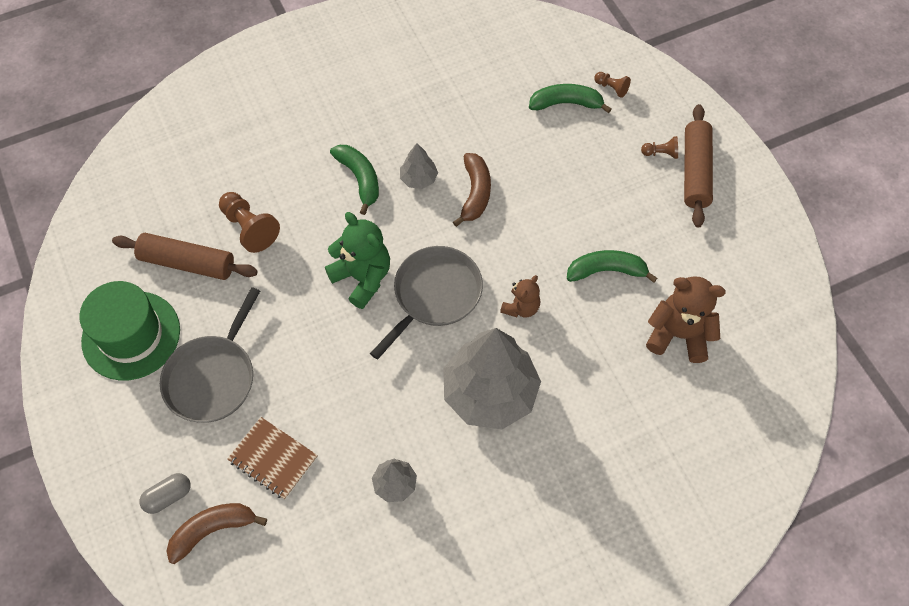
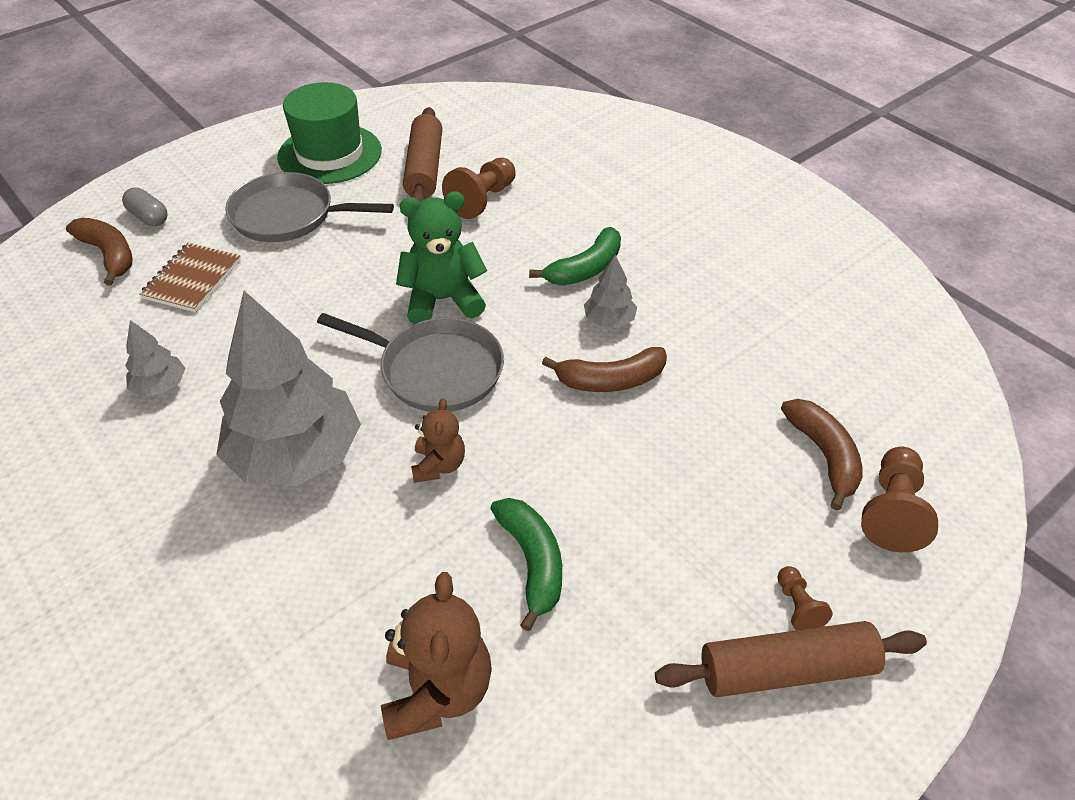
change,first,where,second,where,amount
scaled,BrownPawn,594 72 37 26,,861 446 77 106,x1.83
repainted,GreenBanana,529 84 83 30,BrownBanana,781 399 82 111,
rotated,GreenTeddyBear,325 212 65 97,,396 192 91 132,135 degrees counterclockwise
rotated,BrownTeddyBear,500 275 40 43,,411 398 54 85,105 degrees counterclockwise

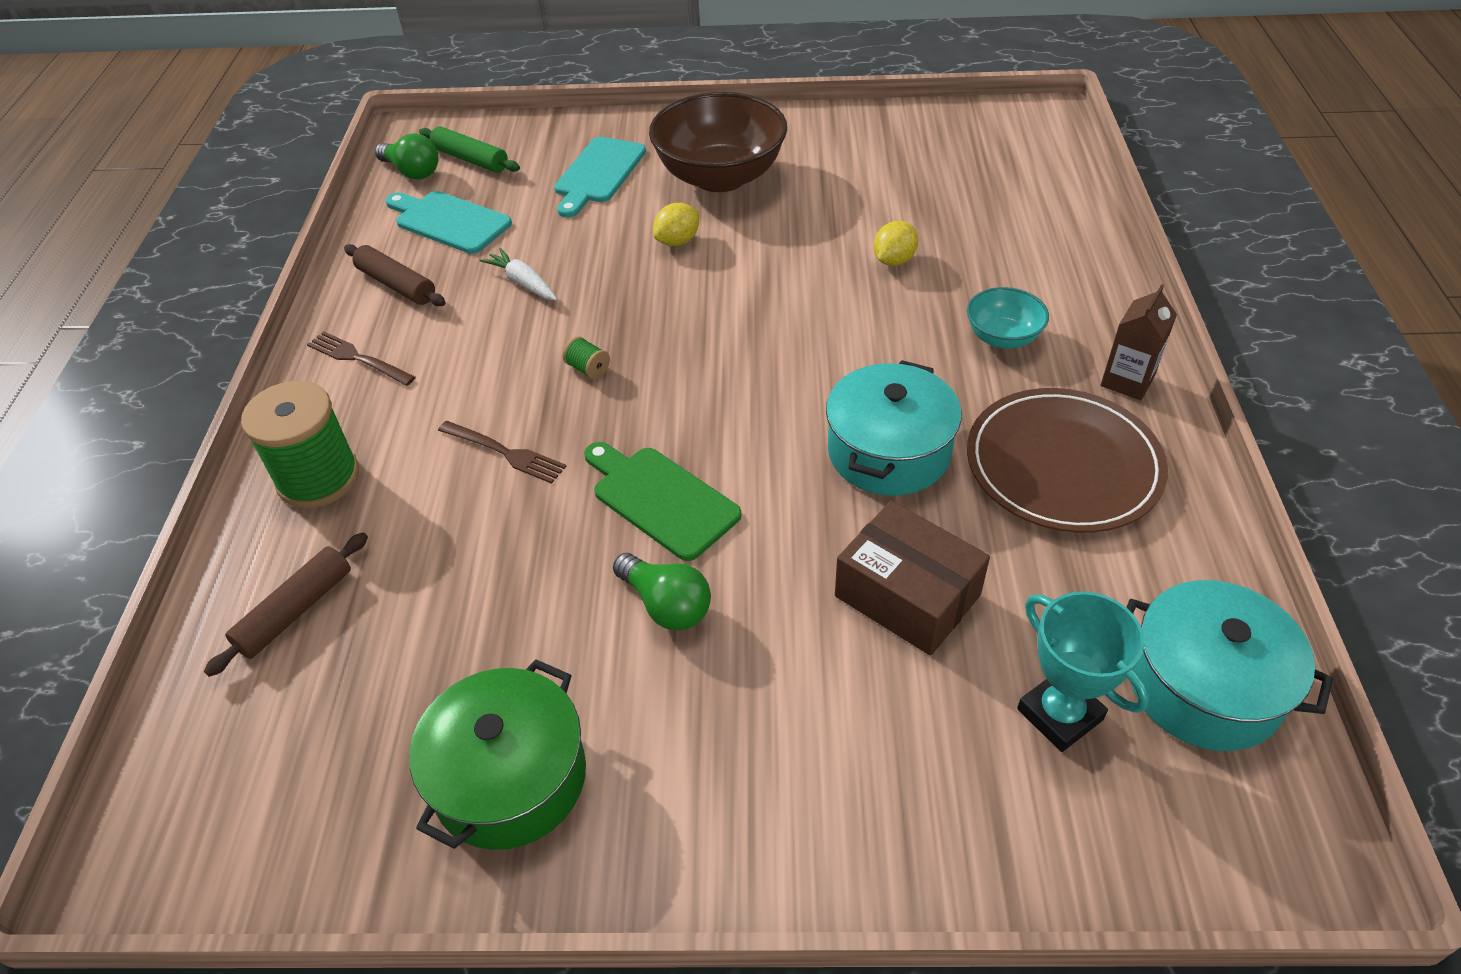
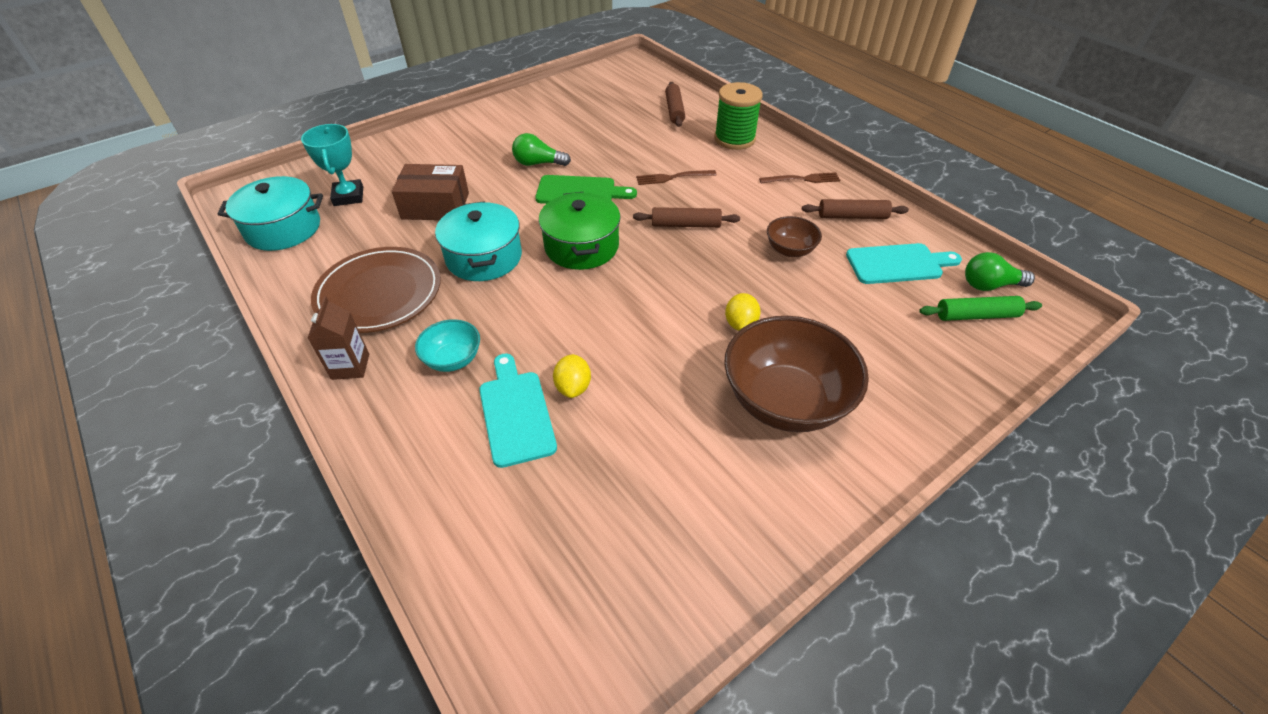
change,first,where,second,where,amount
shifted,TurquoiseCuttingBoard,554 137 92 81,,479 353 78 115,
swapped,WhiteCarrot,480 248 77 53,BrownBowl,767 216 55 41,
swapped,GreenSpool,563 336 47 43,BrownRollingPin,633 207 107 21,
rotated,TurquoiseTrophy,1017 591 132 161,,301 124 62 82,60 degrees clockwise
shifted,GreenPot,409 659 177 191,,539 192 82 78,

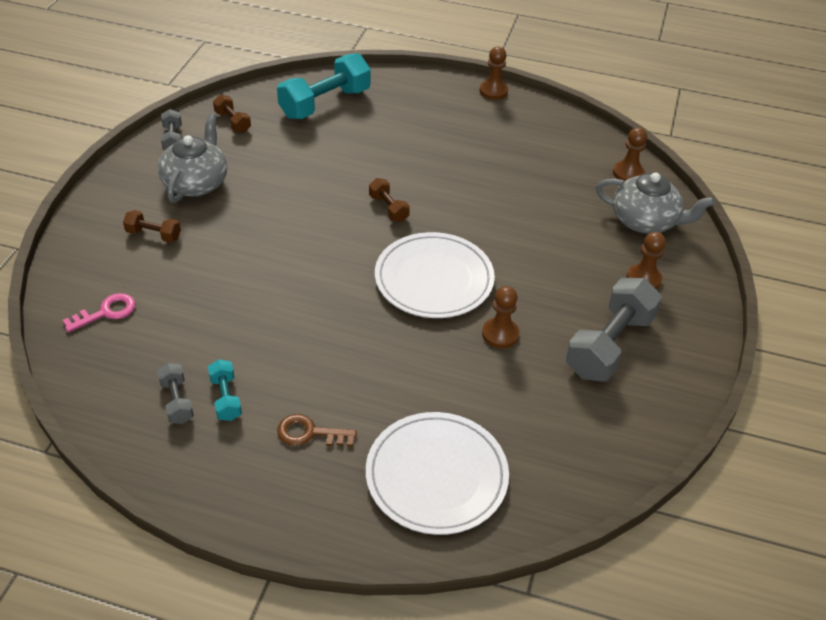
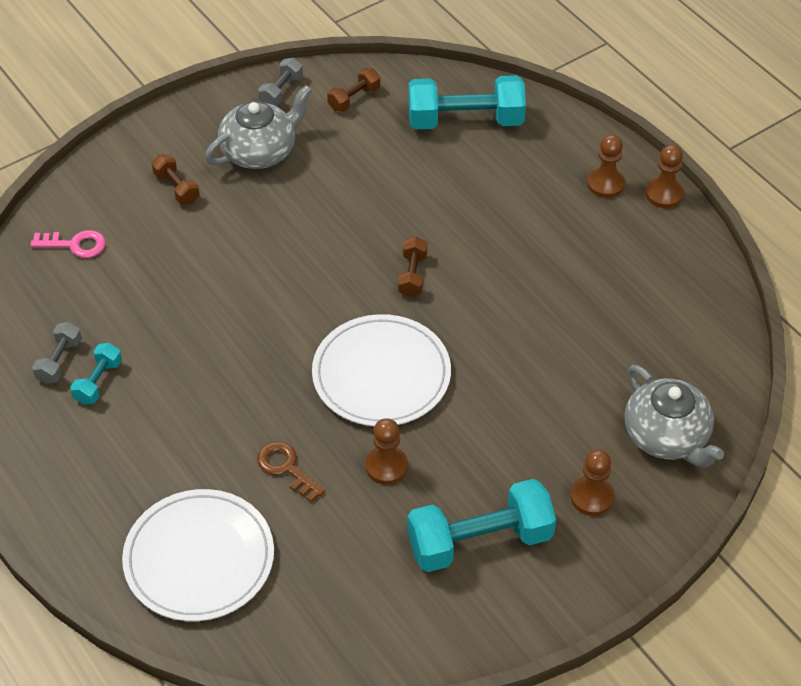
change,first,where,second,where,amount
rotated,BrownDumbbell,213 95 38 38,,327 68 53 44,45 degrees clockwise
shifted,BrownPawn,613 127 34 54,,587 135 38 63,
repainted,GreyDumbbell,566 278 96 104,TurquoiseDumbbell,407 479 149 93,
shifted,BrownKey,277 414 80 33,,257 442 68 60,

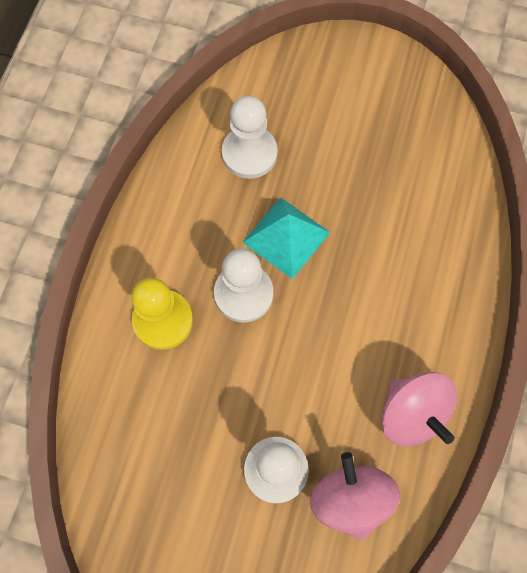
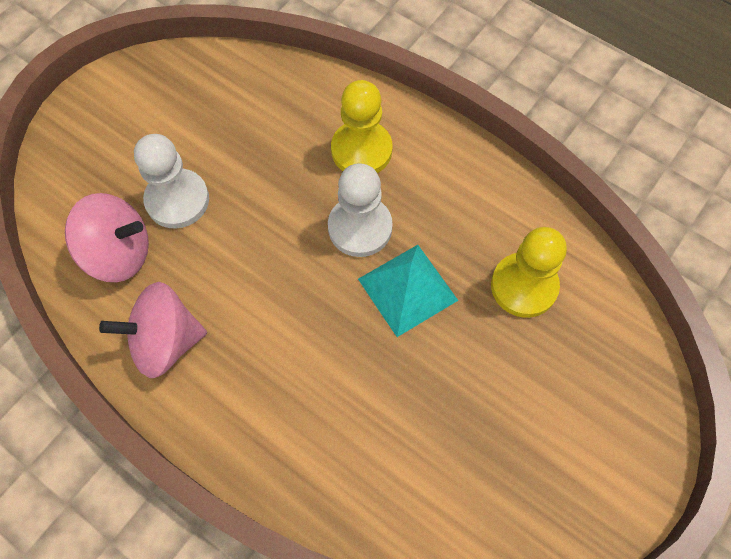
change,first,where,second,where,amount
repainted,WhitePawn,222 96 56 83,YellowPawn,491 227 76 91,

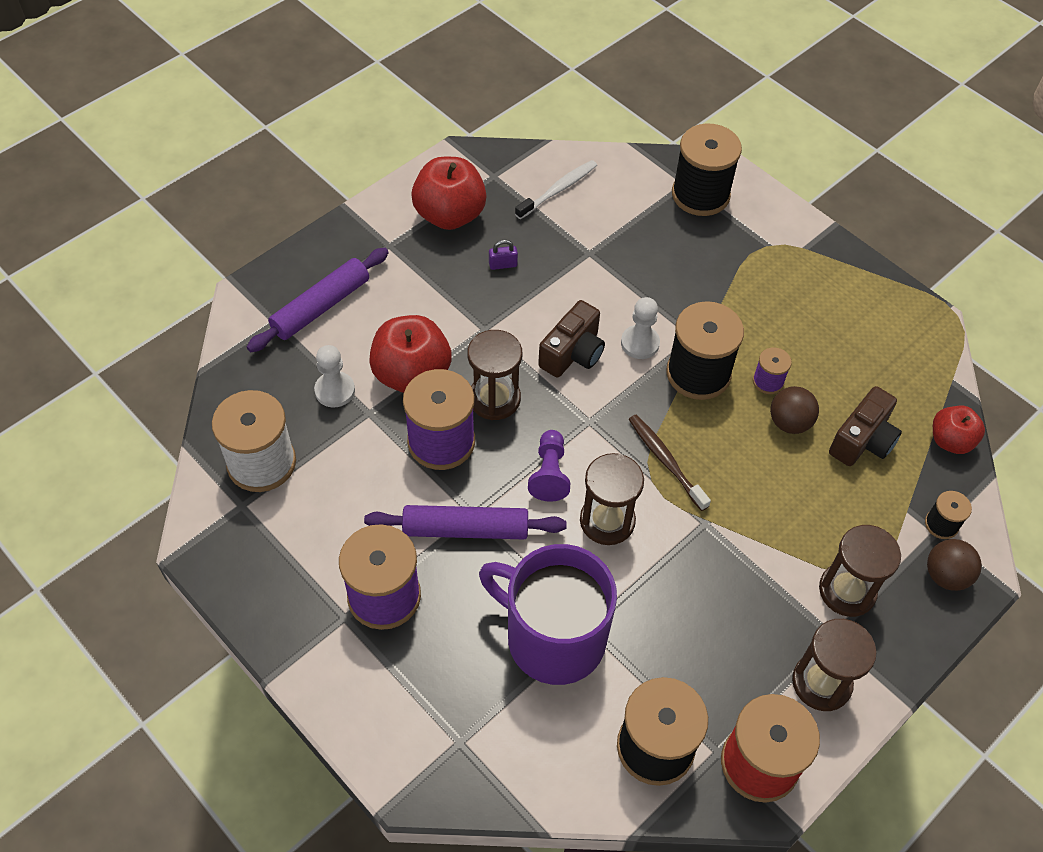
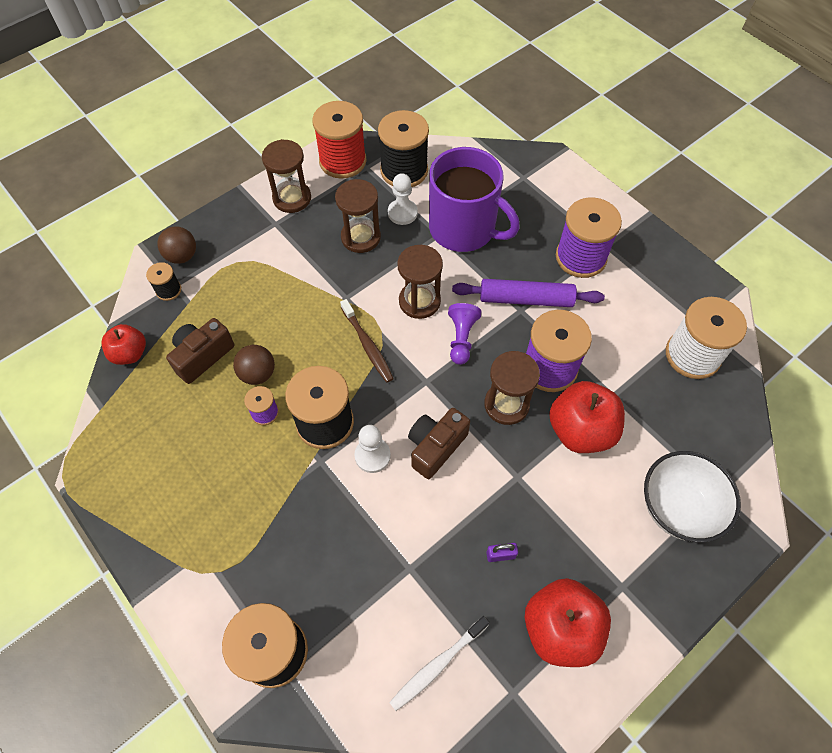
change,first,where,second,where,amount
swapped,PurpleRollingPin,247 248 142 104,WhiteBowl,644 451 97 91,
shifted,WhitePawn,314 345 41 63,,388 173 30 52,
shifted,BrownHourglass,819 525 82 92,,335 179 46 74,

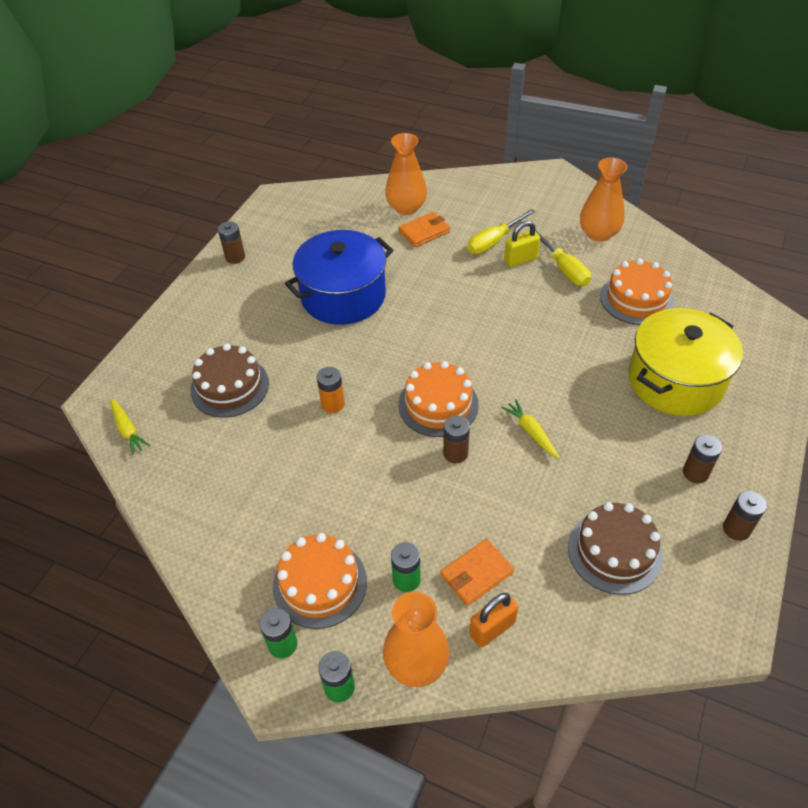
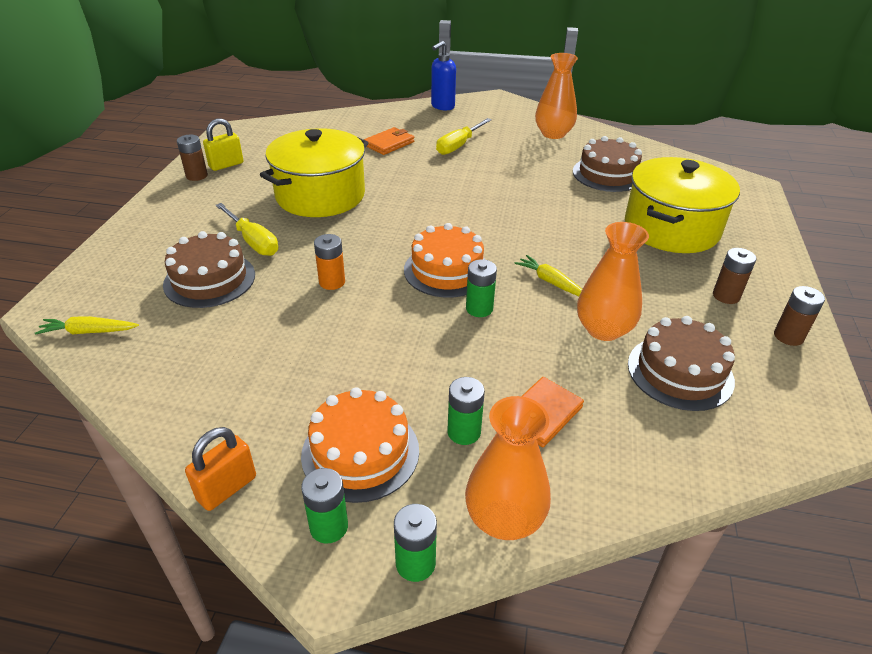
change,first,where,second,where,amount
shifted,OrangeVase,385 133 42 82,,577 222 72 119,
shifted,YellowPadlock,504 221 36 46,,203 118 40 53,
shifted,YellowScrewdriver,535 229 56 57,,215 203 63 53,
repainted,BluePot,285 230 108 95,YellowPot,260 128 108 89,
repainted,OrangeCake,600 258 74 67,BrownCake,573 136 69 56,
rotated,YellowCarrot,109 398 41 57,,35 316 104 19,135 degrees clockwise
repainted,BrownBattery,443 416 27 47,GreenBattery,466 259 31 58,
shifted,OrangePadlock,469 593 49 55,,185 427 71 84,
new,,,BlueSoapDispenser,431 41 25 70,

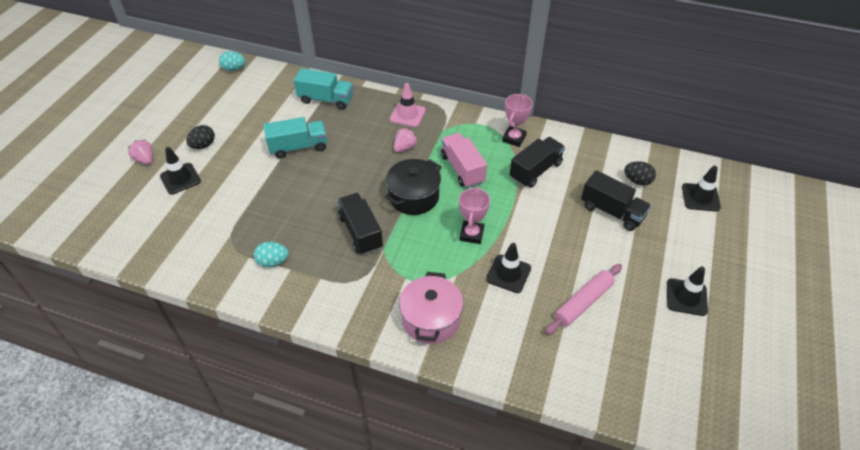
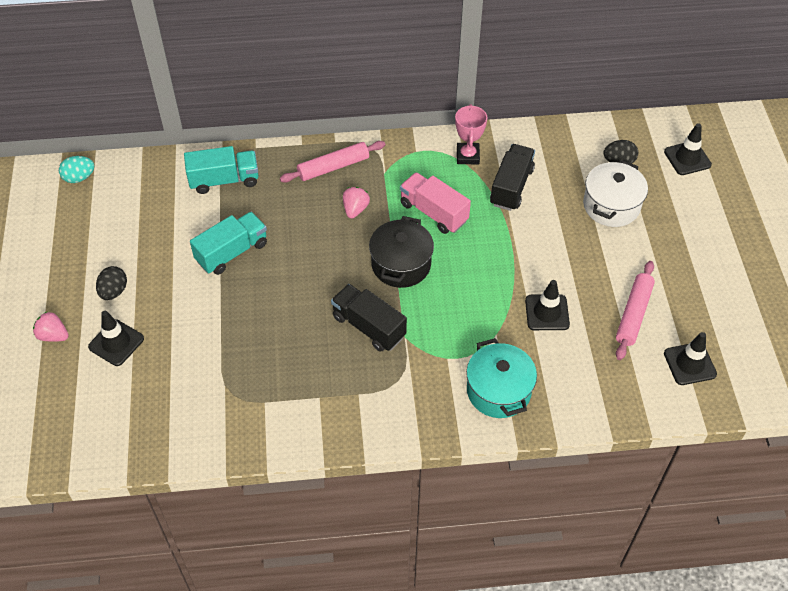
change,first,where,second,where,amount
swapped,PinkTrafficCone,390 83 36 44,PinkRollingPin,280 141 105 42,
swapped,BlackTruck,581 170 70 61,WhitePot,583 160 65 67,
gone,PinkTrophy,459 187 31 57,,,
gone,TurquoiseEgg,254 242 35 25,,,
shifted,BlackTrafficCone,667 267 41 49,,664 332 53 53,
repainted,PinkPot,399 272 64 72,TurquoisePot,466 338 71 80,

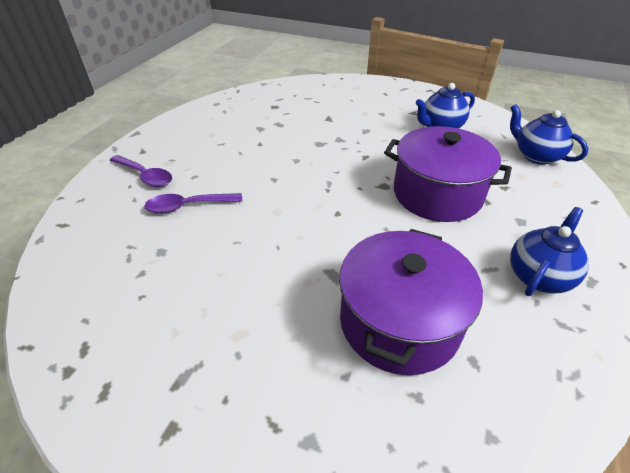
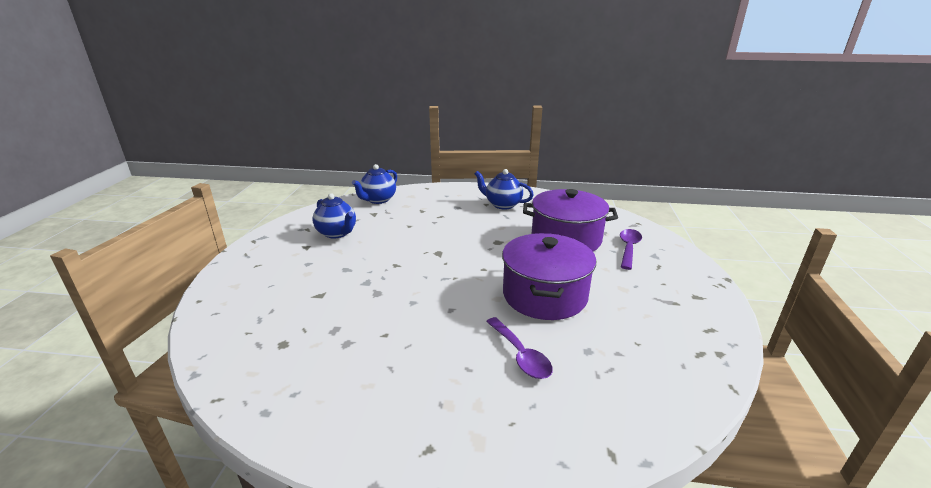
change,first,where,second,where,amount
shifted,PurplePot,384 126 128 96,,502 233 94 87,
shifted,PurpleSpoon,109 155 63 32,,620 229 22 41,

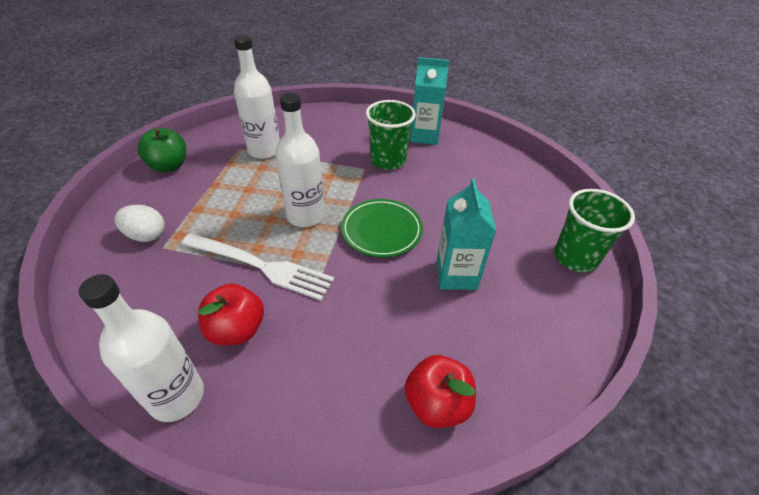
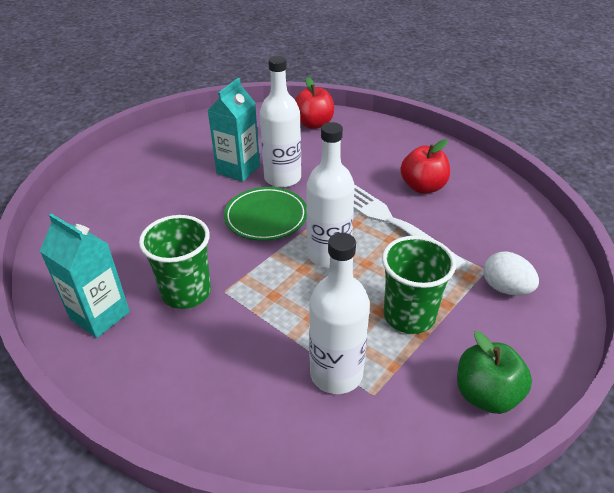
change,first,where,second,where,amount
shifted,GreenCup,554 189 81 83,,382 236 74 98,
shifted,WhiteBottle,79 274 125 148,,260 56 41 132,

